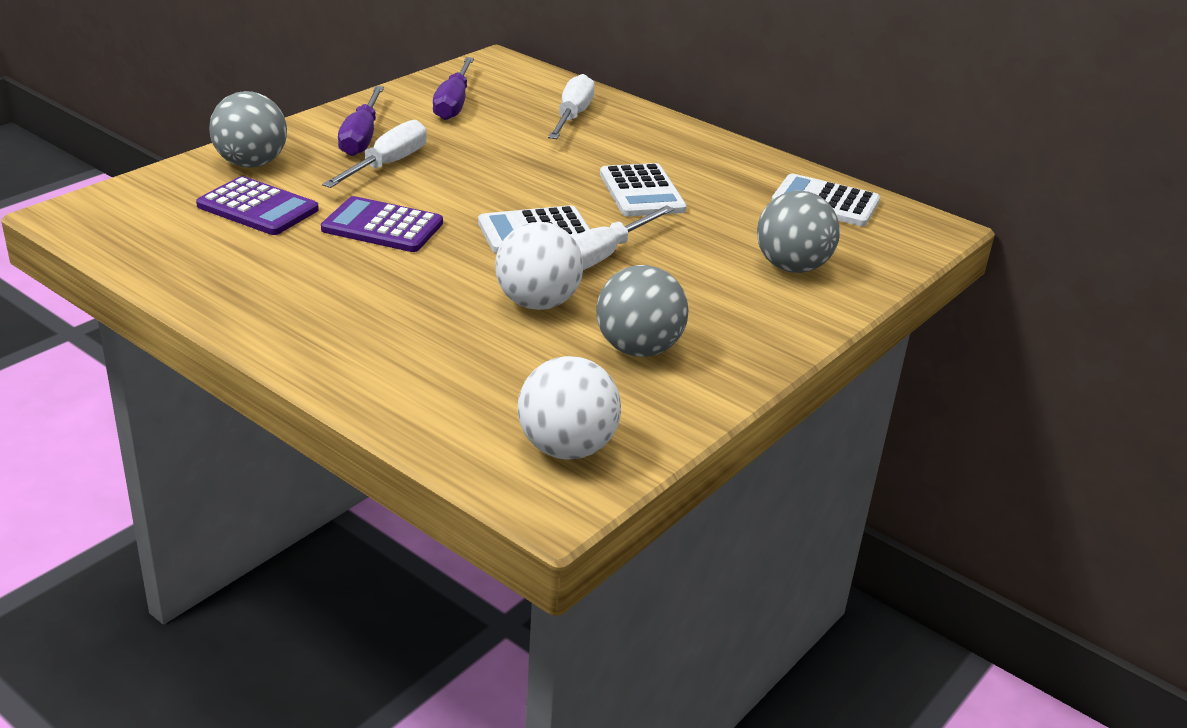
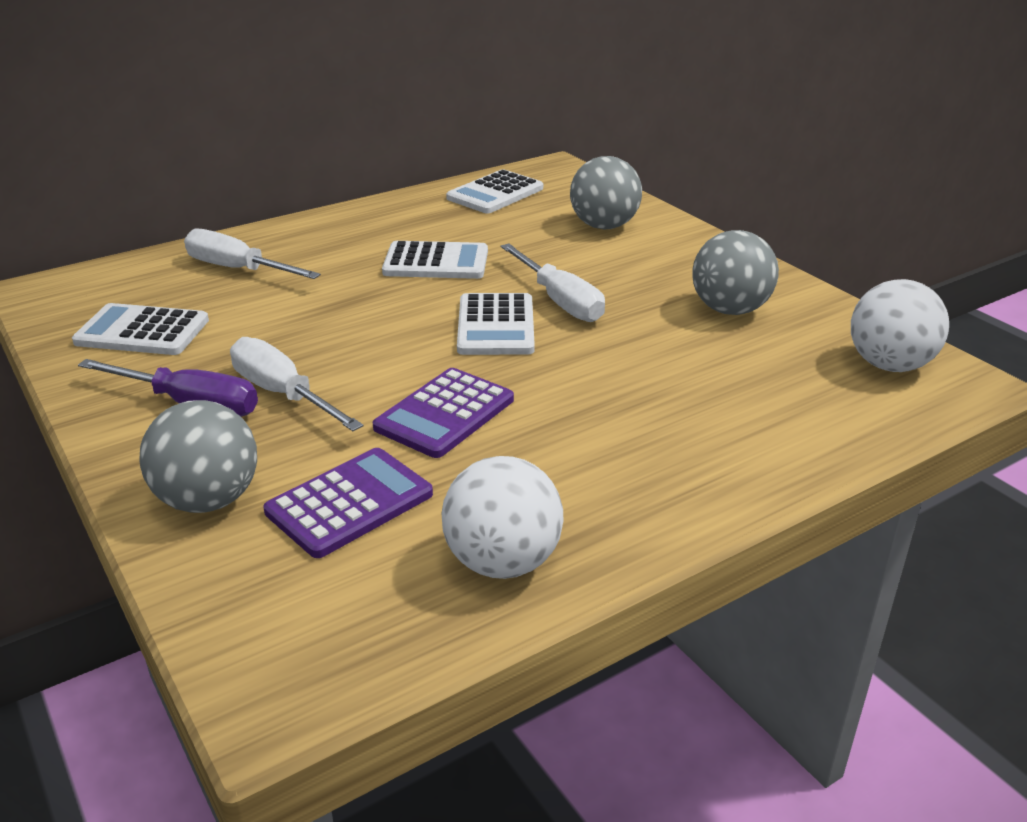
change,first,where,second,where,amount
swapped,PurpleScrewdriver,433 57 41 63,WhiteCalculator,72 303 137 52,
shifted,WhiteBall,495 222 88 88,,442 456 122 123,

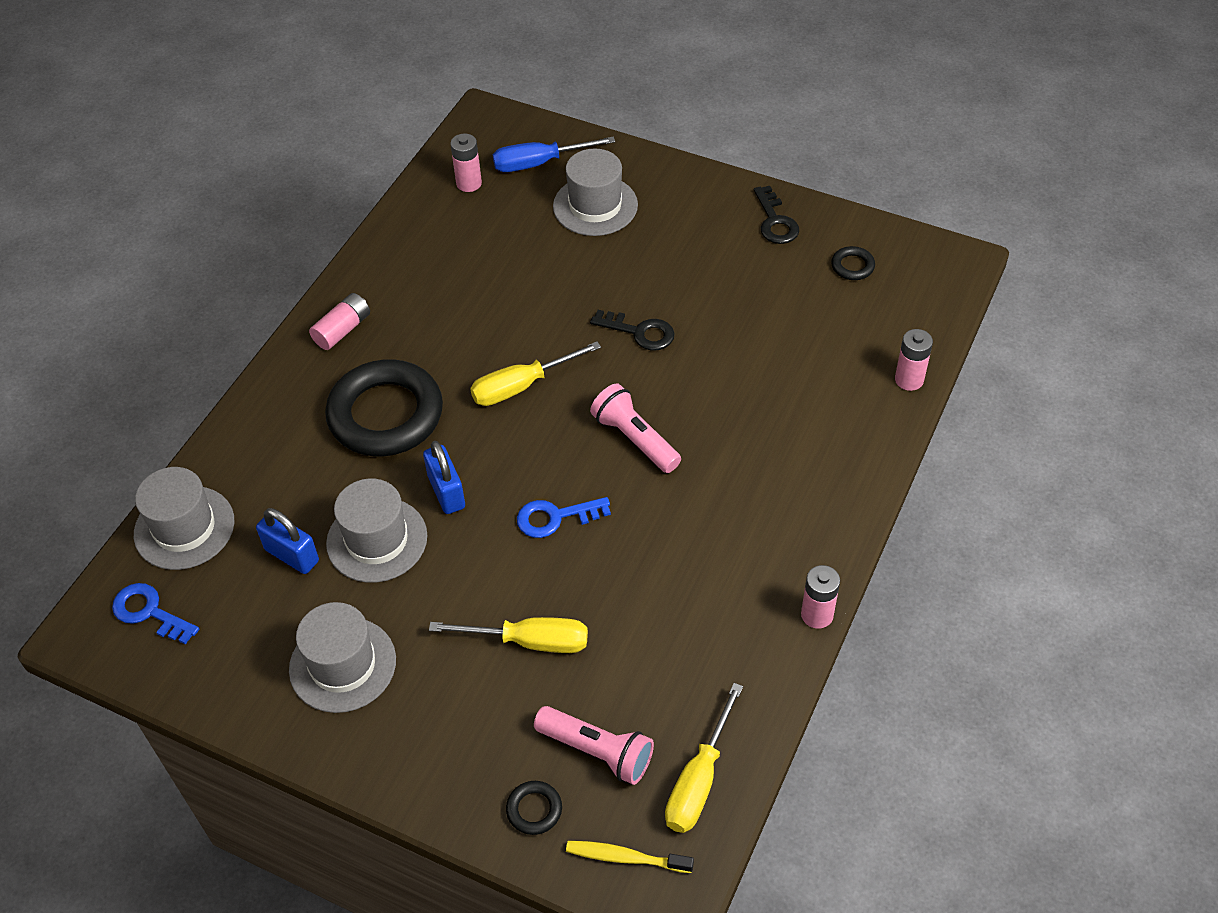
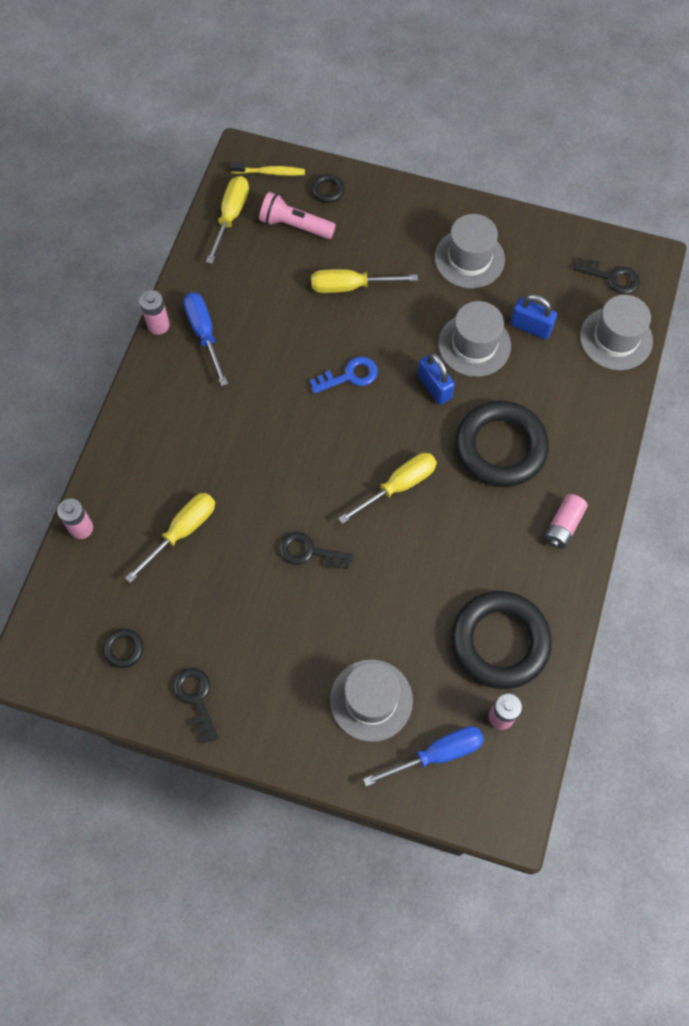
change,first,where,second,where,amount
gone,PinkFlashlight,590 383 91 90,,,
repainted,BlueKey,112 583 87 61,BlackKey,573 257 67 37,
new,,,BlueScrewdriver,183 292 45 94,
new,,,YellowScrewdriver,125 493 90 90,
new,,,BlackRing,451 591 101 98,

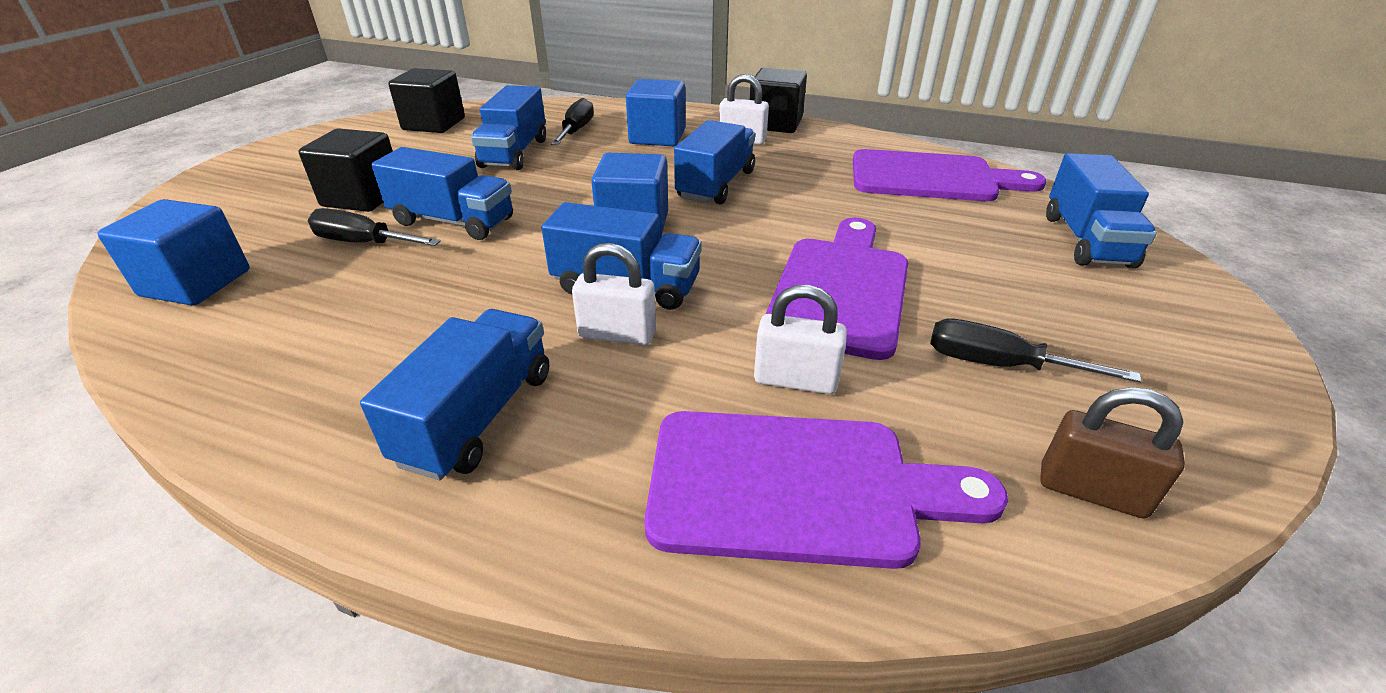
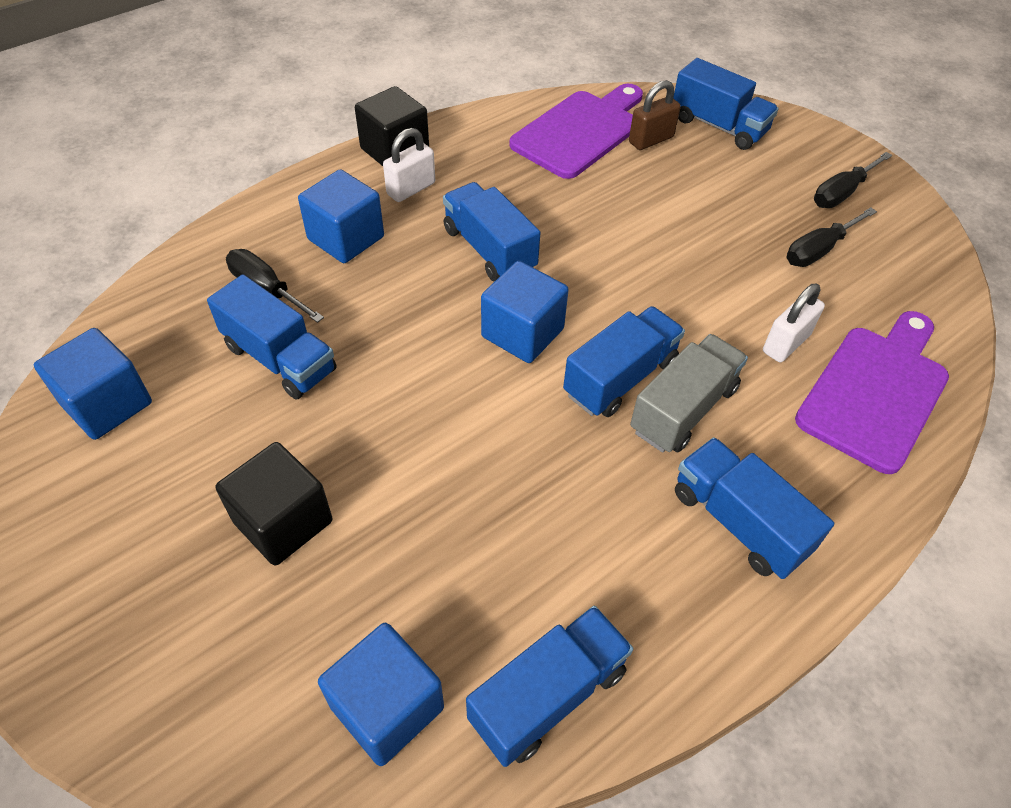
change,first,where,second,where,amount
repainted,BlackCube,388 68 77 65,BlueCube,34 328 118 112,
shifted,BlueTruck,371 147 142 93,,466 606 167 161,
shifted,BlackScrewdriver,308 208 133 38,,814 152 78 56,
gone,PurpleCuttingBoard,766 218 142 142,,,
swapped,WhitePadlock,572 243 84 102,GreyTruck,630 334 118 119,
shifted,BrownPadlock,1040 387 145 132,,629 80 52 70,

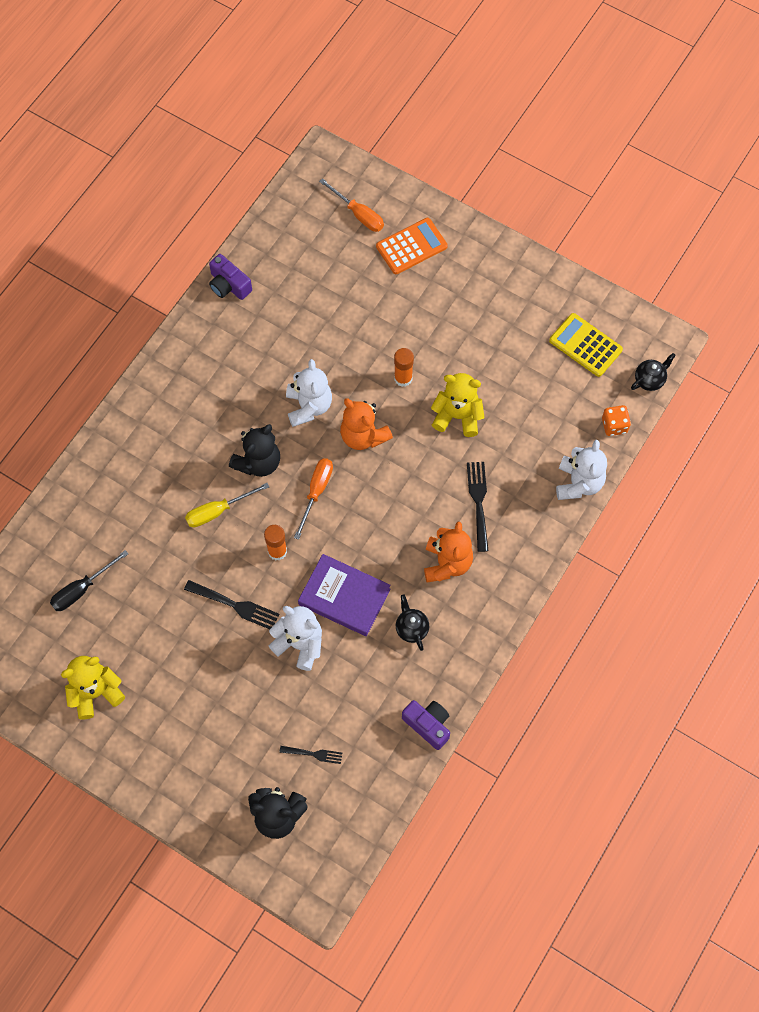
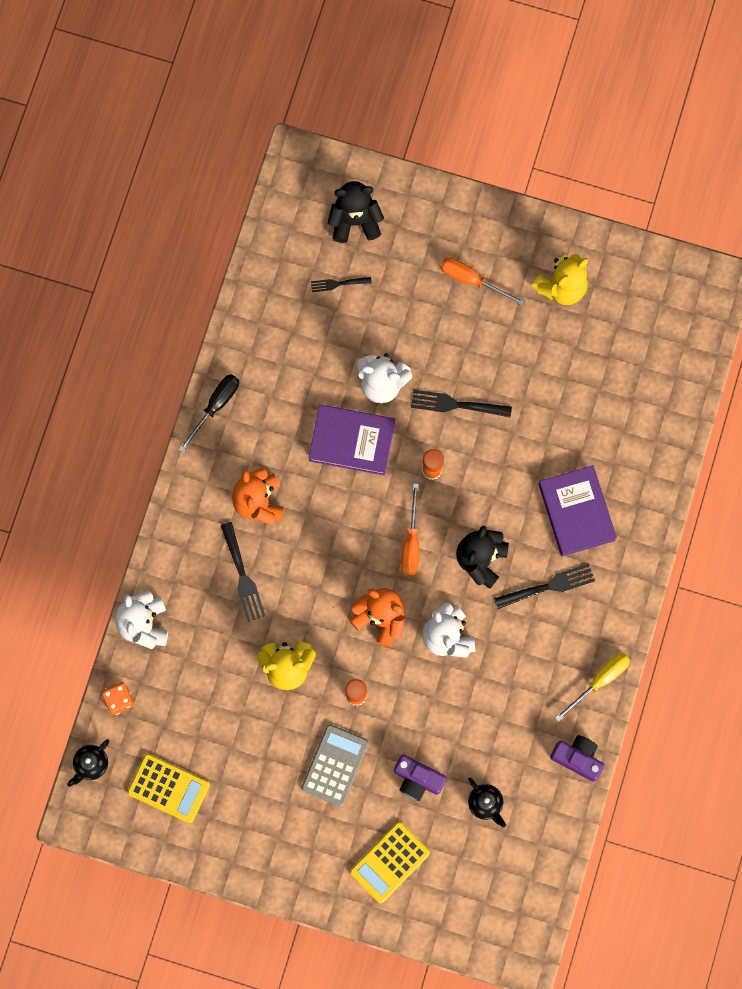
change,first,where,second,where,amount
shifted,OrangeScrewdriver,319 178 65 54,,440 257 85 49,
repainted,OrangeCalculator,376 218 72 56,YellowCalculator,350 822 80 81,
shifted,YellowScrewdriver,185 483 84 44,,555 653 75 69,
shifted,BlackScrewdriver,50 550 78 61,,178 374 61 78,
shifted,BlackTeapot,396 594 33 57,,468 778 38 50,
shifted,PurpleCamera,402 700 48 50,,394 755 53 46,
new,,,PurpleBook,538 465 79 92,
new,,,BlackFork,494 564 101 45,
new,,,GreyCalculator,302 724 67 83,

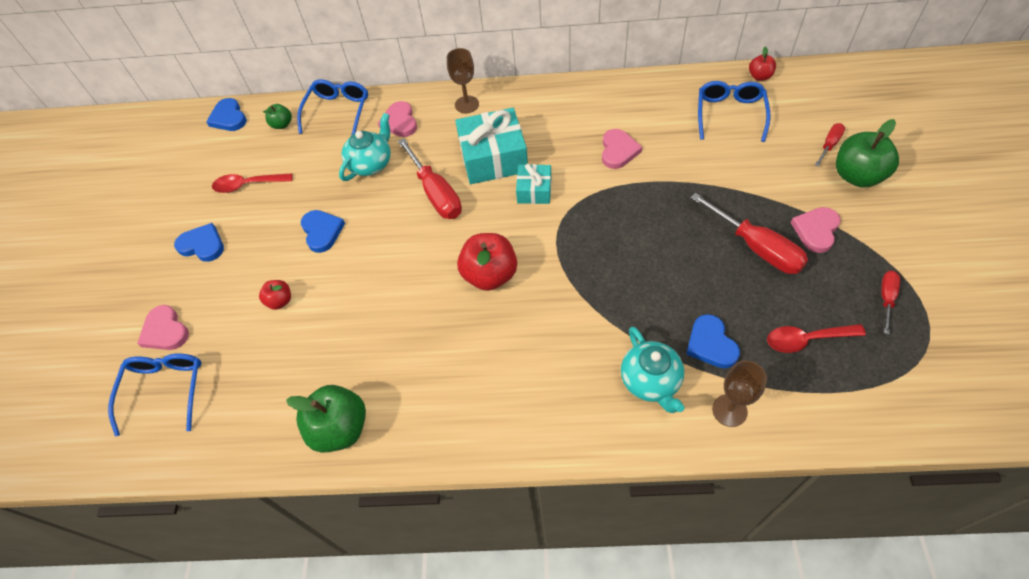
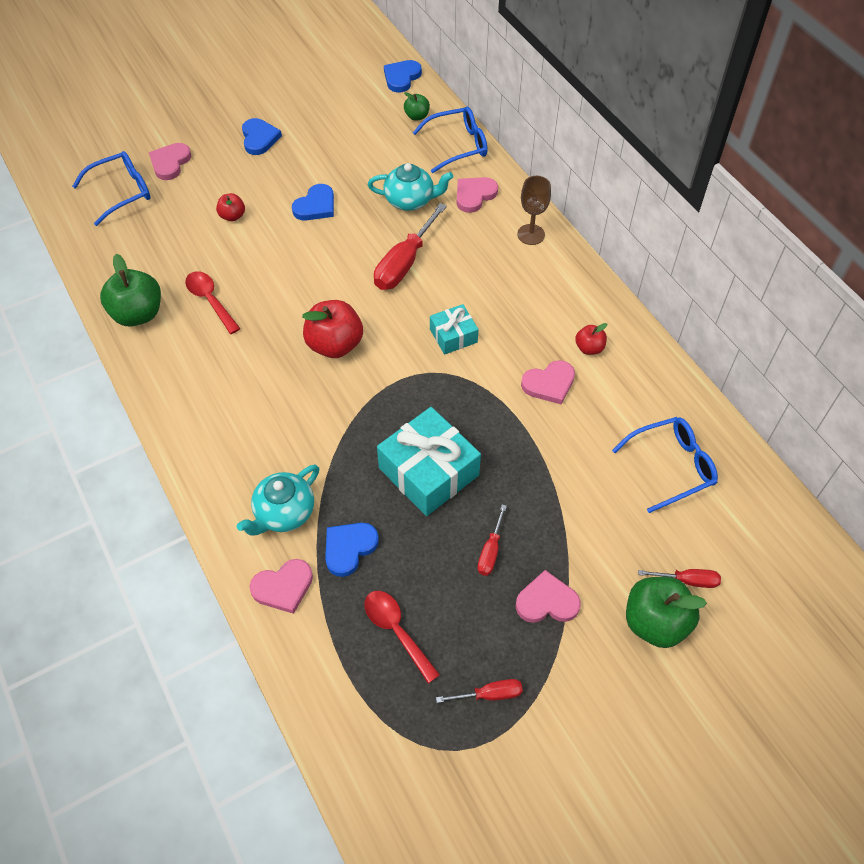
change,first,where,second,where,amount
shifted,RedApple,749 47 27 34,,575 323 32 32,
shifted,TurquoiseGift,455 108 73 76,,377 407 104 109,
shifted,RedSpoon,212 173 81 20,,185 271 56 63,
scaled,RedScrewdriver,690 193 118 81,,477 505 30 71,x0.53
swapped,BrownGoblet,712 360 55 67,PinkHeart,250 559 63 55,

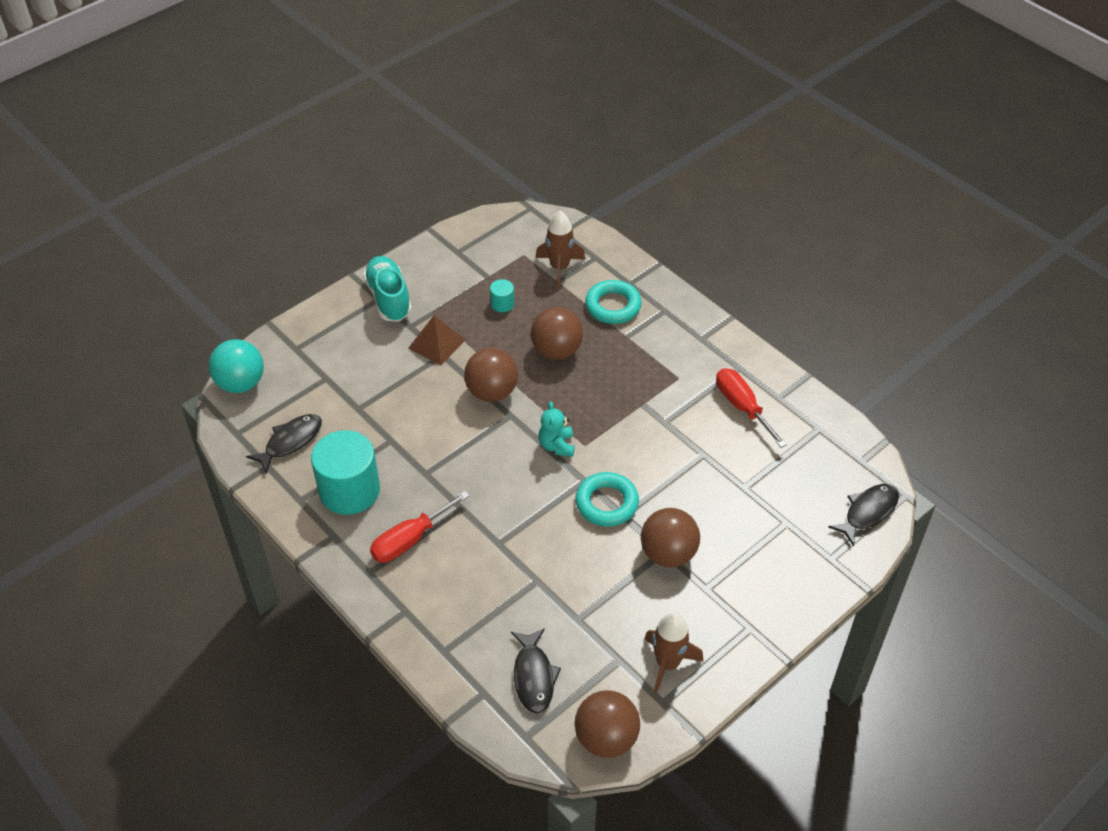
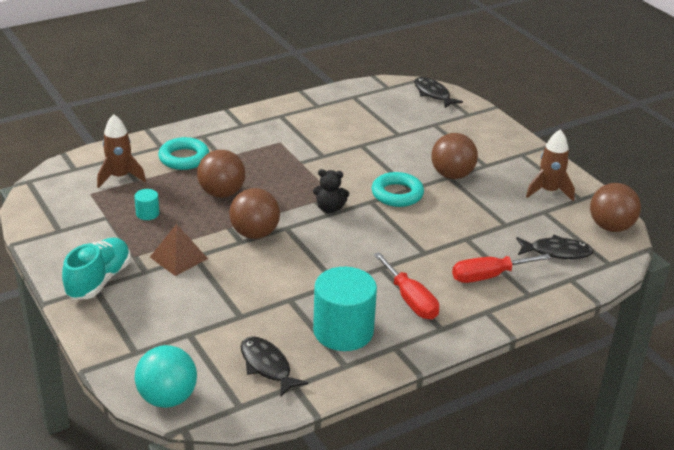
change,first,where,second,where,amount
rotated,TurquoiseShoe,363 256 49 66,,62 237 69 63,120 degrees clockwise
shifted,RedScrewdriver,716 368 71 80,,452 254 99 29,
repainted,TurquoiseTeddyBear,538 402 37 55,BlackTeddyBear,313 169 36 44,

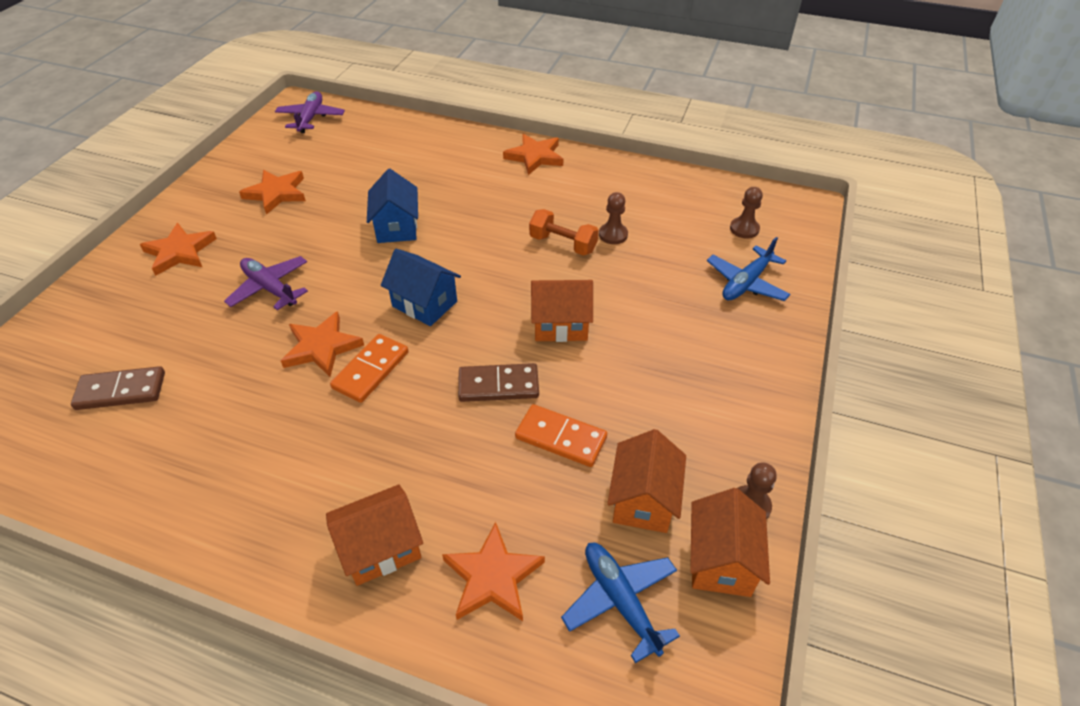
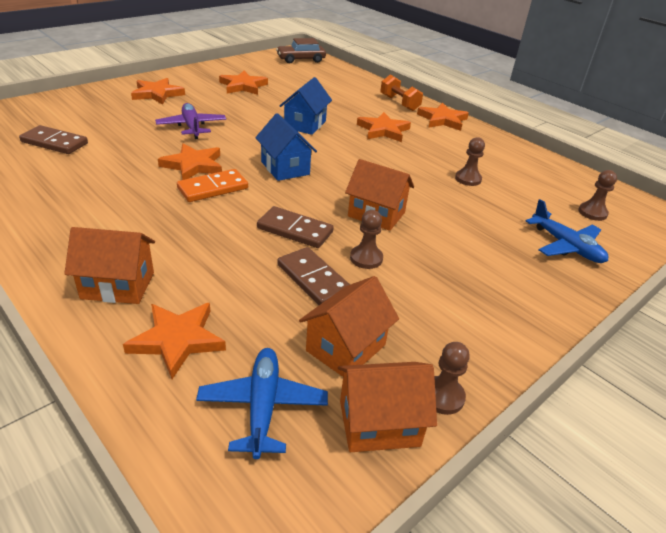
change,first,where,second,where,amount
swapped,PurplePlane,275 91 70 42,BrownCar,276 38 50 25,
shifted,OrangeDumbbell,529 209 70 47,,380 75 43 36,
rotated,BluePlane,707 237 83 64,,526 199 82 64,105 degrees counterclockwise
repainted,OrangeDomino,515 404 92 63,BrownDomino,278 247 72 58,
rotated,OrangeHouse,690 488 80 109,,338 362 99 90,45 degrees clockwise
new,,,OrangeStar,357 112 54 30,
new,,,BrownPawn,350 210 33 59,

